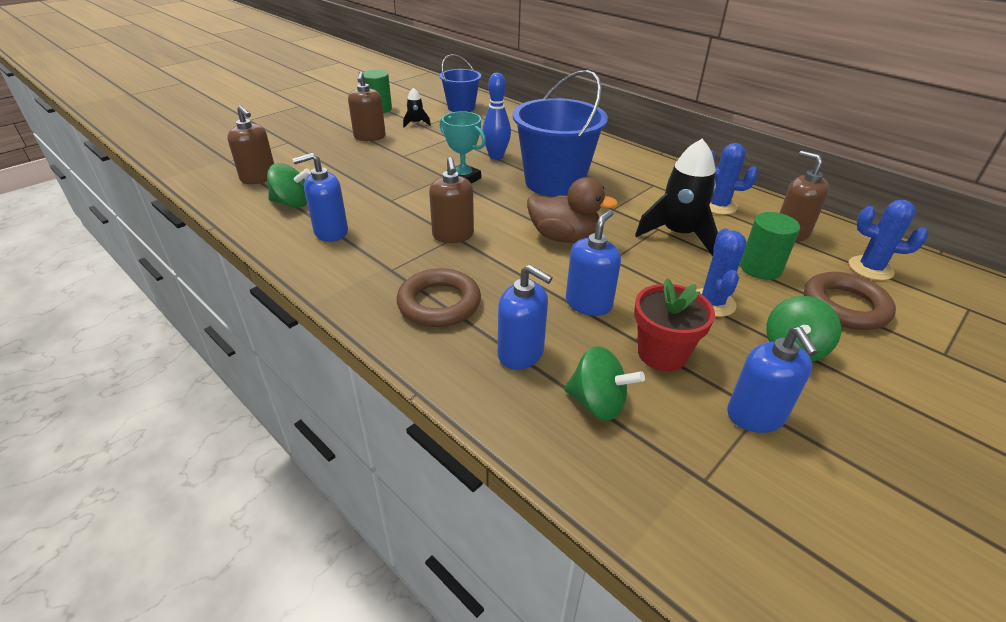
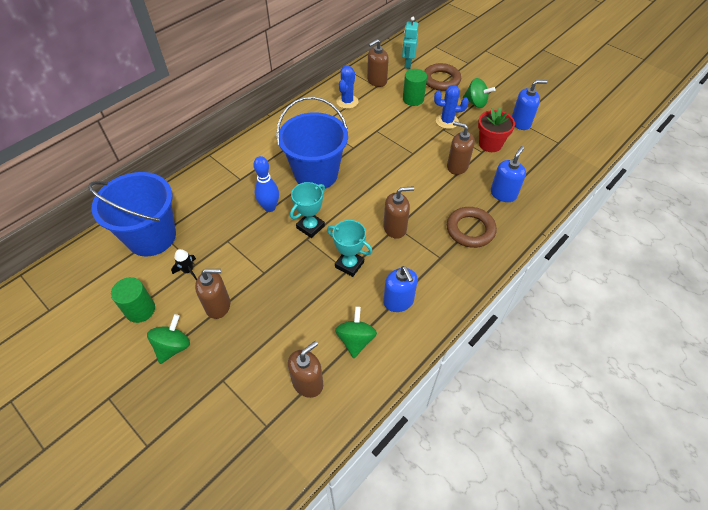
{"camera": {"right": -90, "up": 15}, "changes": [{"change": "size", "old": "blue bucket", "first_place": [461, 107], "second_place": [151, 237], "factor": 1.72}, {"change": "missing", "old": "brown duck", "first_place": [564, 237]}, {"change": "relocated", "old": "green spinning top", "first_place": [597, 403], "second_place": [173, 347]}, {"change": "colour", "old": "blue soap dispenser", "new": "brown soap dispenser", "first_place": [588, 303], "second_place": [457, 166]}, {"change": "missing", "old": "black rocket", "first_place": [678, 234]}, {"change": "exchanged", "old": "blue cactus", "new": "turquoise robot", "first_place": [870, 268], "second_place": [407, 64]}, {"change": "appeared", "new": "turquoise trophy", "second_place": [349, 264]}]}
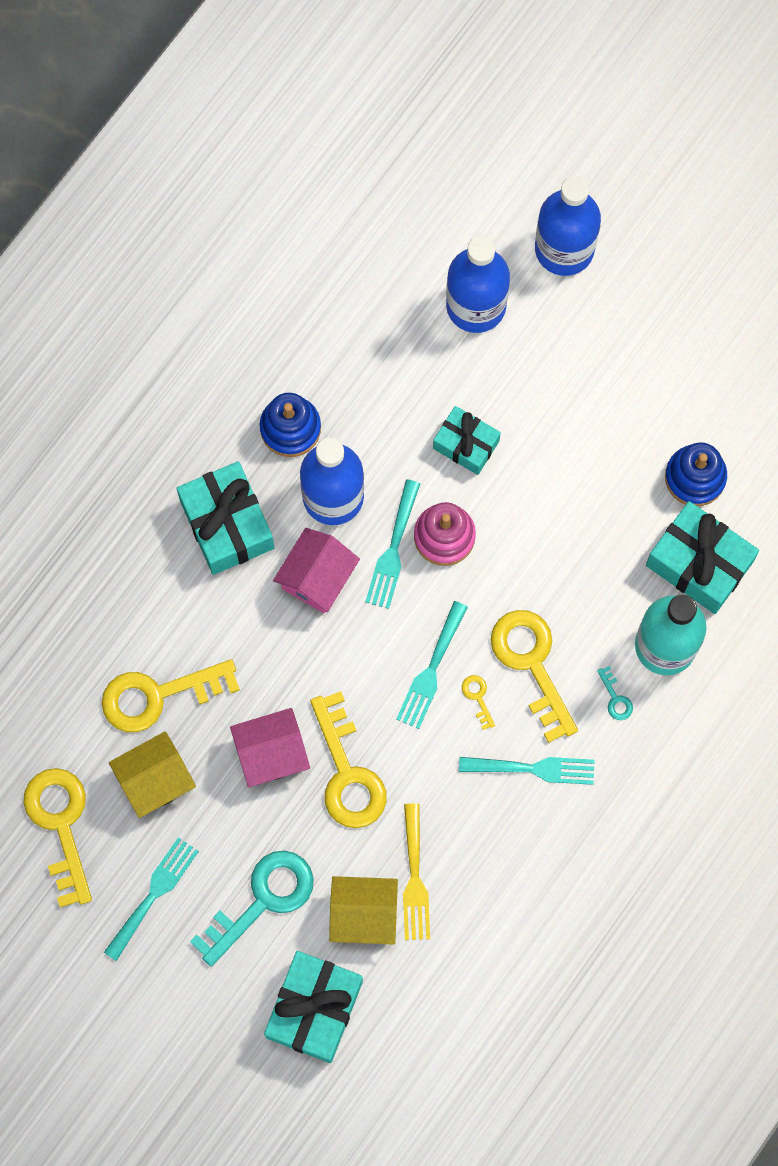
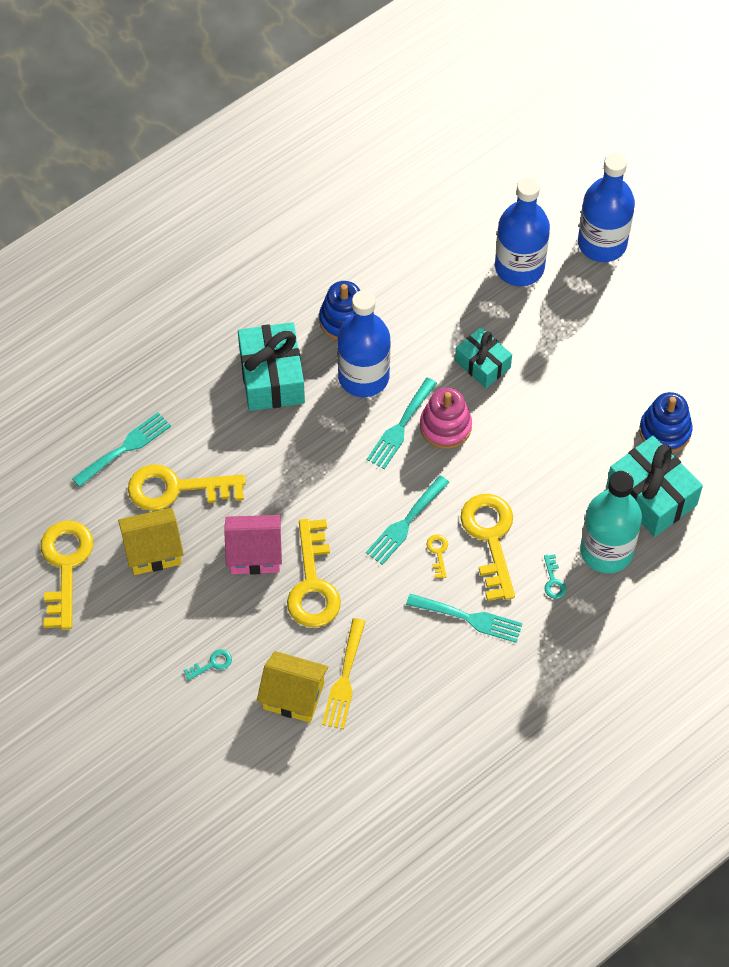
{"camera": {"right": 15, "up": -15}, "changes": [{"change": "relocated", "old": "turquoise fork", "first_place": [153, 894], "second_place": [125, 448]}, {"change": "size", "old": "turquoise key", "first_place": [262, 900], "second_place": [212, 664], "factor": 0.41}, {"change": "missing", "old": "turquoise gift", "first_place": [314, 1009]}, {"change": "missing", "old": "pink house", "first_place": [317, 578]}]}
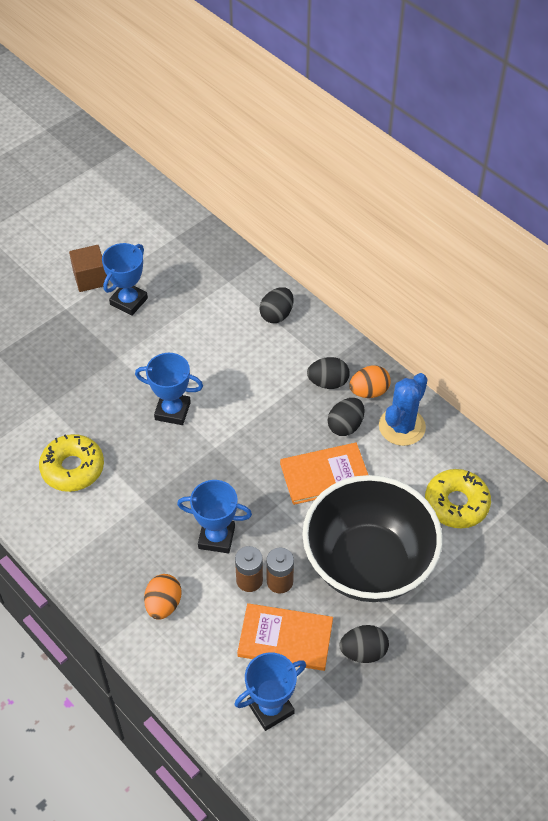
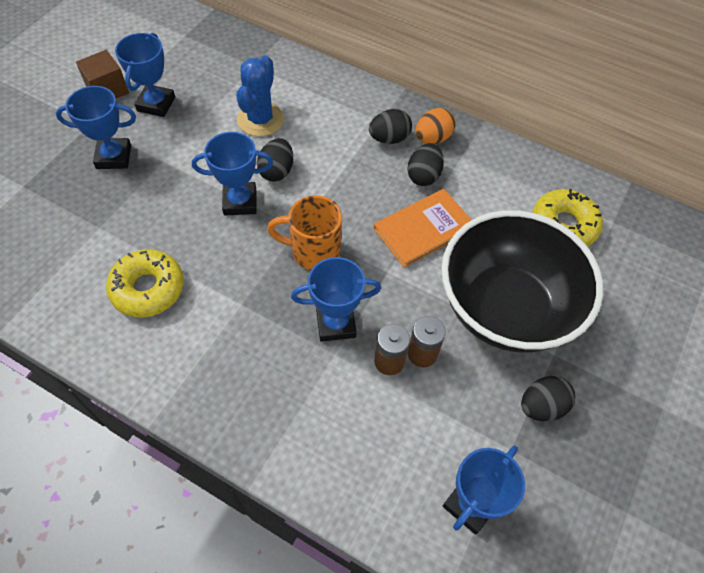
{"camera": {"right": -20, "up": 5}, "changes": [{"change": "missing", "old": "orange egg", "first_place": [163, 604]}, {"change": "missing", "old": "orange book", "first_place": [285, 638]}, {"change": "relocated", "old": "black egg", "first_place": [276, 315], "second_place": [277, 171]}, {"change": "relocated", "old": "blue cactus", "first_place": [402, 426], "second_place": [260, 119]}, {"change": "appeared", "new": "blue trophy", "second_place": [114, 157]}, {"change": "appeared", "new": "orange mug", "second_place": [313, 251]}]}
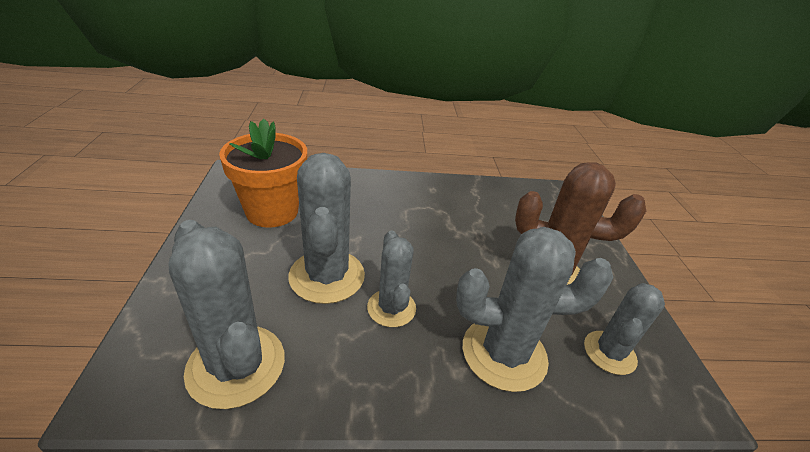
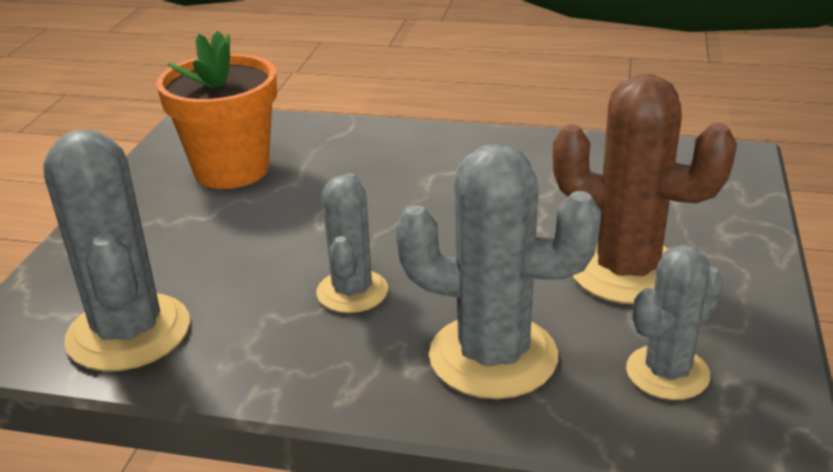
{"camera": {"right": 20, "up": -5}, "changes": [{"change": "missing", "old": "grey cactus", "first_place": [327, 276]}]}
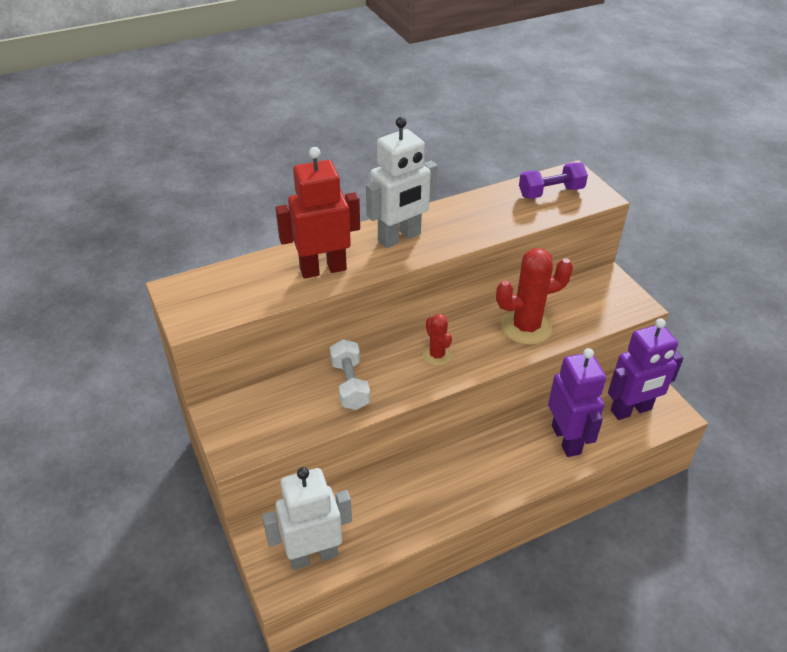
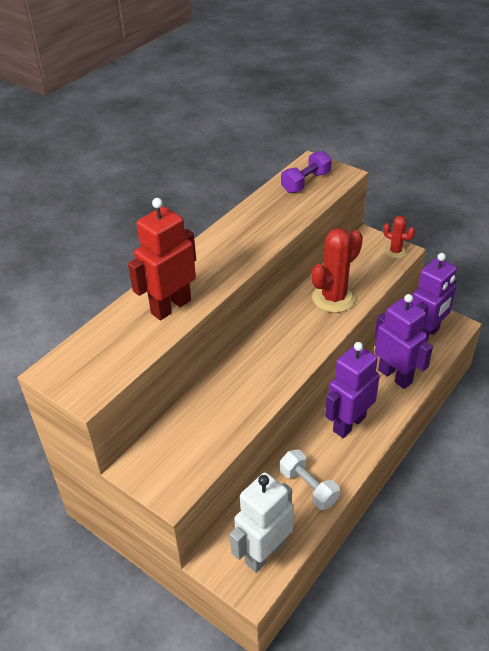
{"camera": {"right": -25, "up": 0}, "changes": [{"change": "relocated", "old": "white dumbbell", "first_place": [350, 384], "second_place": [308, 487]}, {"change": "missing", "old": "white robot", "first_place": [399, 238]}, {"change": "relocated", "old": "red cactus", "first_place": [437, 355], "second_place": [395, 251]}, {"change": "appeared", "new": "purple robot", "second_place": [349, 424]}]}
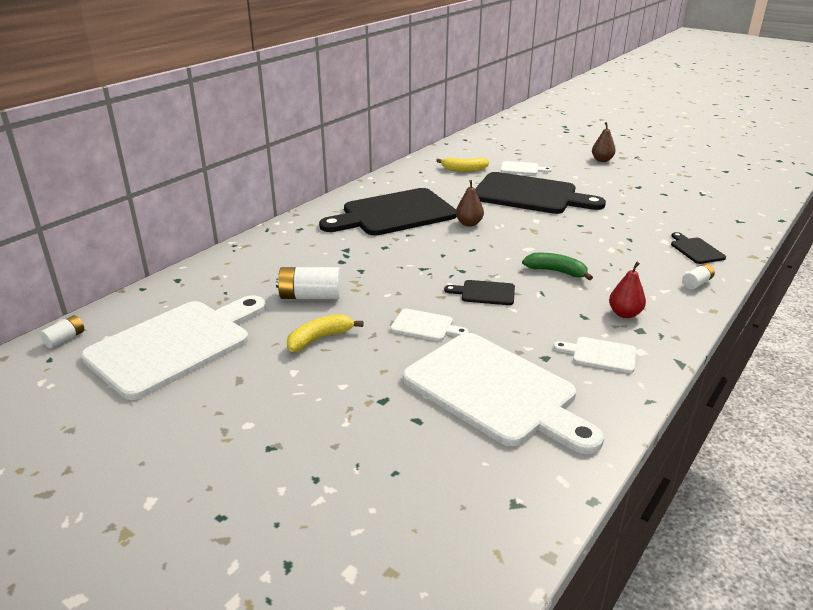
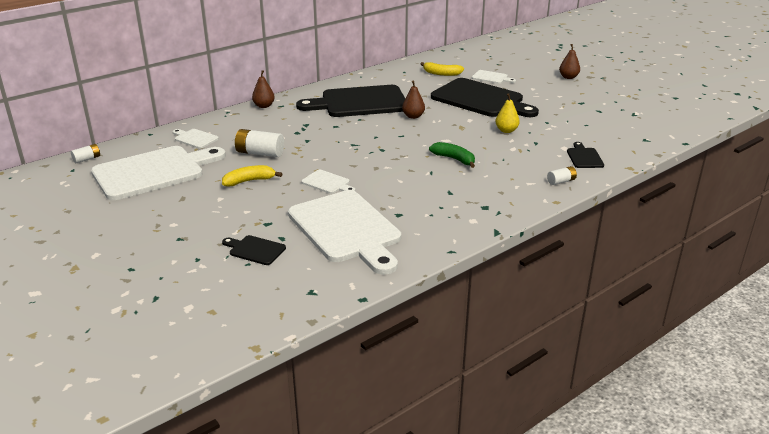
{"camera": {"right": 15, "up": 0}, "changes": [{"change": "relocated", "old": "black cutting board", "first_place": [485, 293], "second_place": [255, 250]}, {"change": "relocated", "old": "white cutting board", "first_place": [600, 354], "second_place": [195, 138]}, {"change": "missing", "old": "red pear", "first_place": [624, 314]}, {"change": "appeared", "new": "brown pear", "second_place": [264, 106]}, {"change": "appeared", "new": "yellow pear", "second_place": [506, 130]}]}
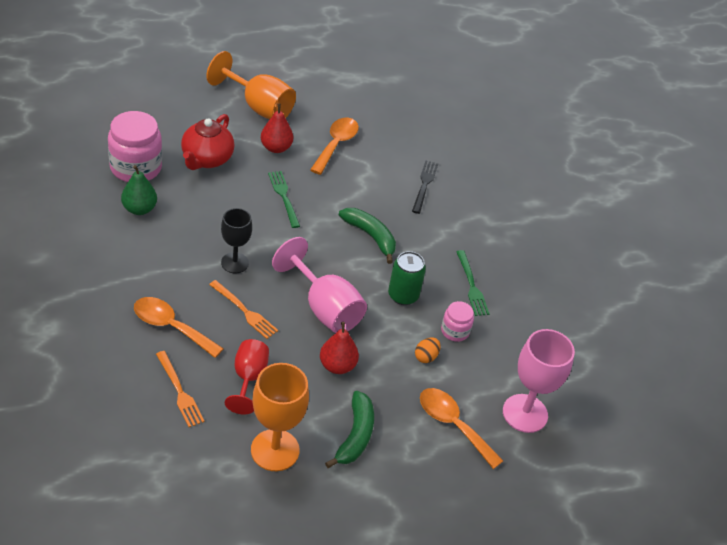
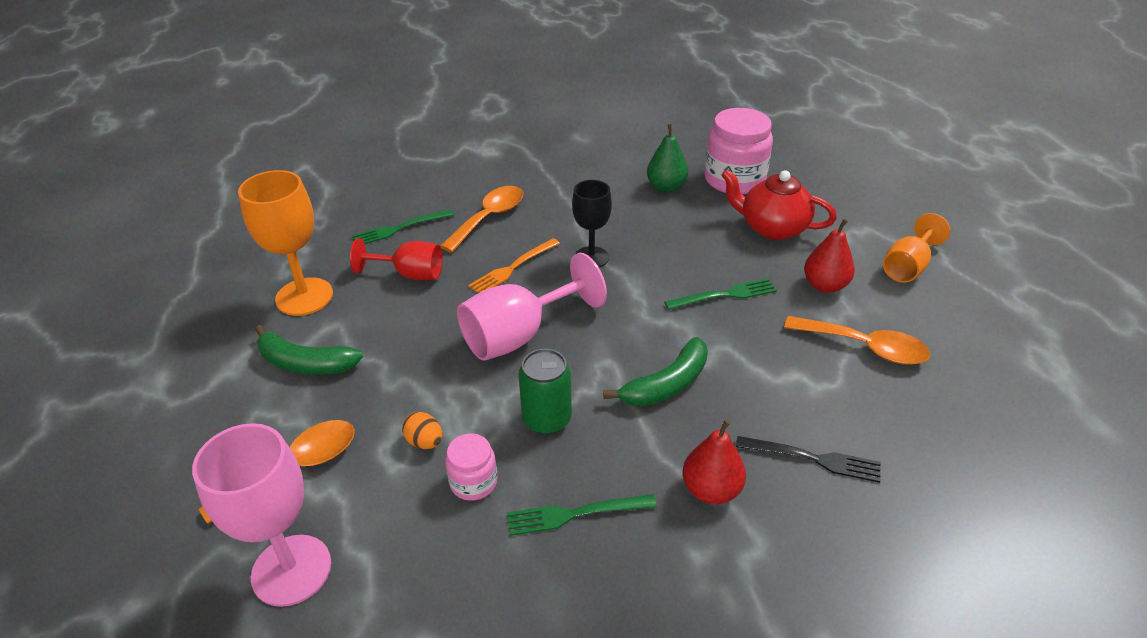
{"camera": {"right": 100, "up": -5}, "changes": [{"change": "colour", "old": "orange fork", "new": "green fork", "first_place": [180, 392], "second_place": [398, 229]}, {"change": "size", "old": "orange goblet", "first_place": [258, 106], "second_place": [907, 267], "factor": 0.65}, {"change": "relocated", "old": "red pear", "first_place": [337, 366], "second_place": [711, 490]}]}
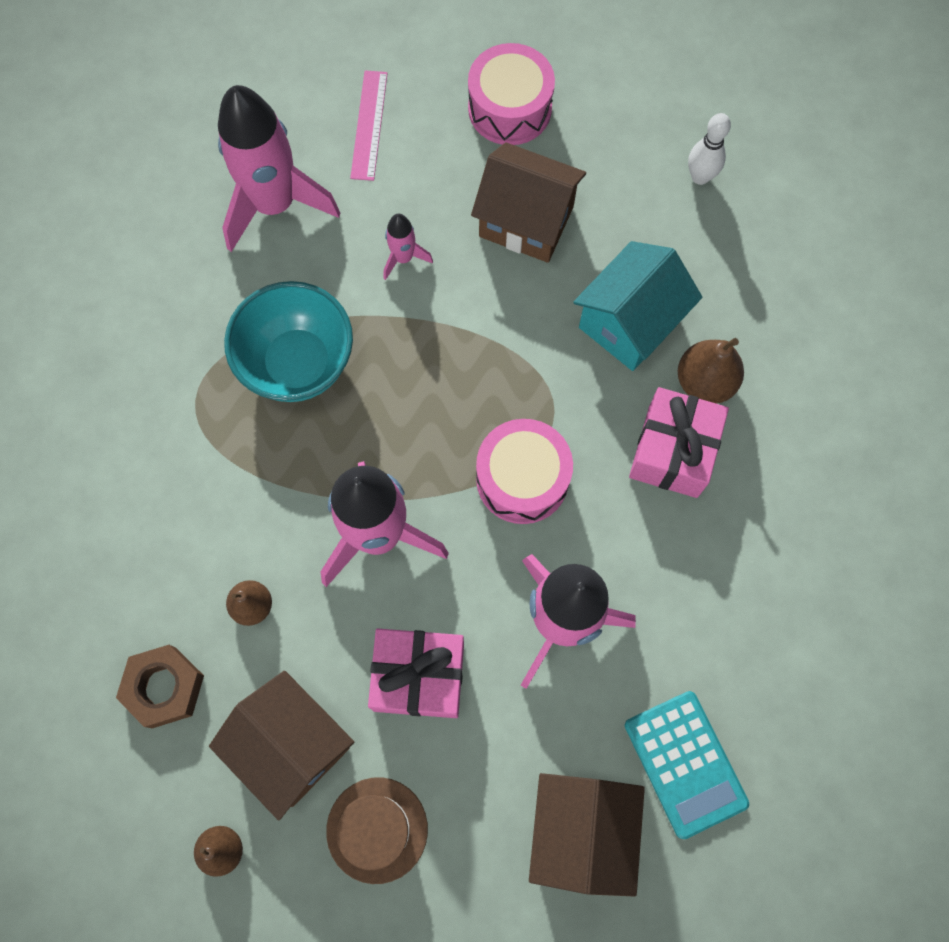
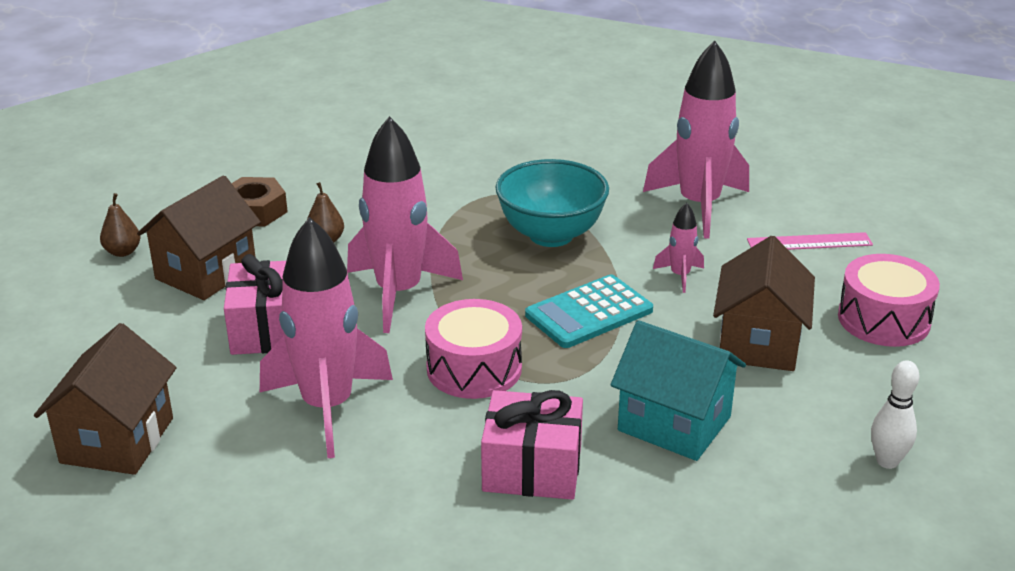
{"camera": {"right": 80, "up": -40}, "changes": [{"change": "missing", "old": "brown hat", "first_place": [377, 830]}, {"change": "spun", "old": "brown house", "first_place": [581, 831], "second_place": [117, 440], "degrees": -75}, {"change": "relocated", "old": "turquoise calculator", "first_place": [685, 763], "second_place": [589, 313]}, {"change": "missing", "old": "brown pear", "first_place": [704, 382]}]}
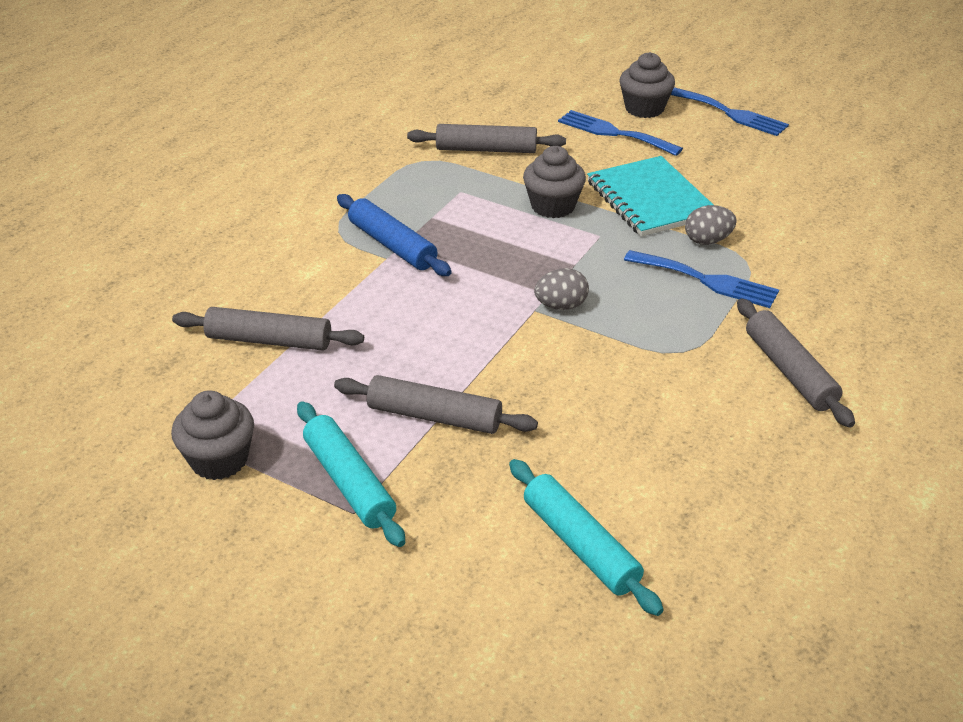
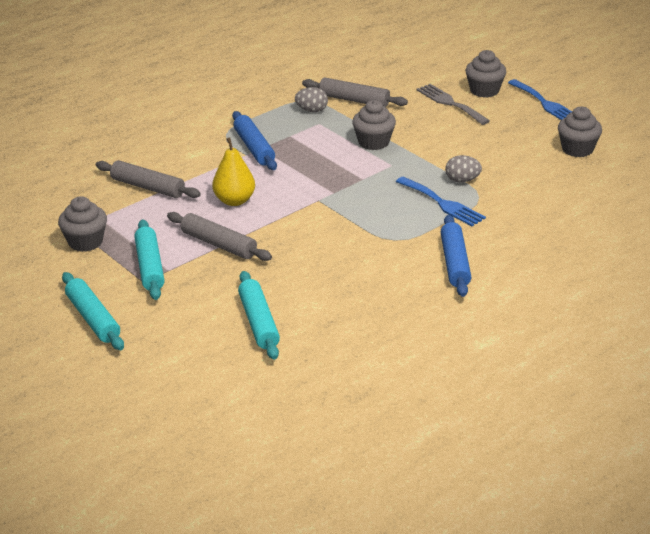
{"camera": {"right": 20, "up": -5}, "changes": [{"change": "relocated", "old": "grey egg", "first_place": [561, 306], "second_place": [311, 110]}, {"change": "colour", "old": "blue fork", "new": "grey fork", "first_place": [614, 133], "second_place": [450, 103]}, {"change": "missing", "old": "turquoise notebook", "first_place": [650, 199]}, {"change": "colour", "old": "grey rolling pin", "new": "blue rolling pin", "first_place": [790, 371], "second_place": [455, 263]}, {"change": "appeared", "new": "turquoise rolling pin", "second_place": [93, 319]}, {"change": "appeared", "new": "yellow pear", "second_place": [234, 201]}, {"change": "appeared", "new": "grey cupcake", "second_place": [577, 149]}]}
